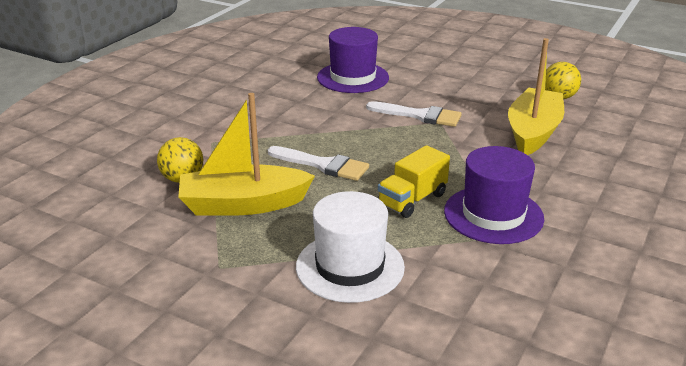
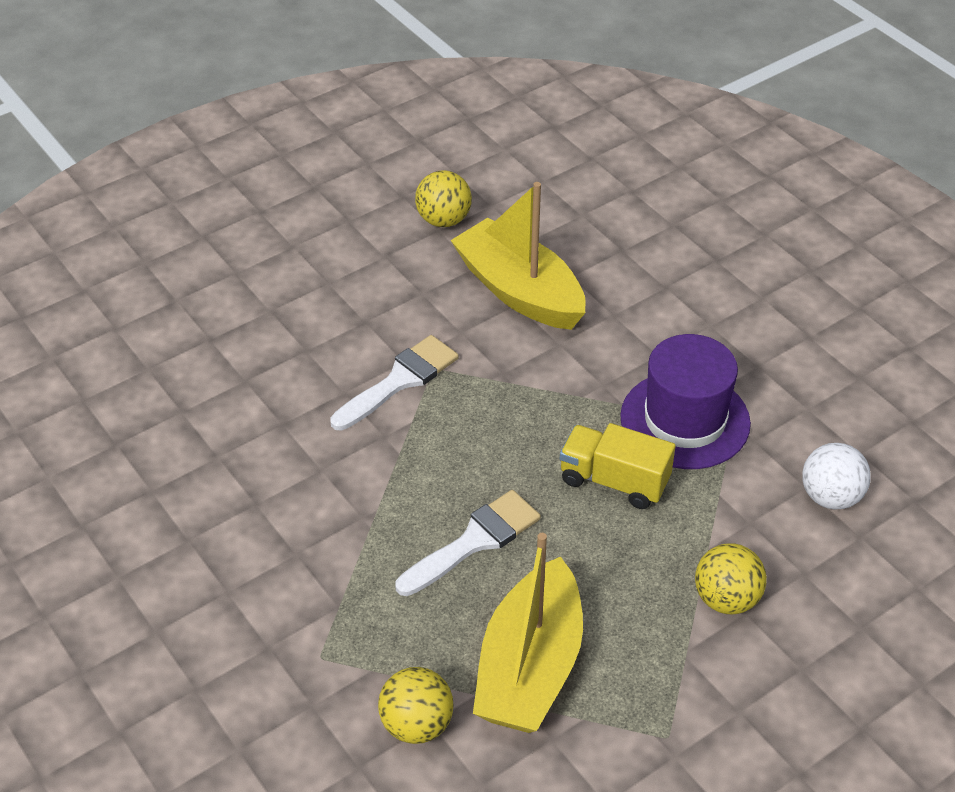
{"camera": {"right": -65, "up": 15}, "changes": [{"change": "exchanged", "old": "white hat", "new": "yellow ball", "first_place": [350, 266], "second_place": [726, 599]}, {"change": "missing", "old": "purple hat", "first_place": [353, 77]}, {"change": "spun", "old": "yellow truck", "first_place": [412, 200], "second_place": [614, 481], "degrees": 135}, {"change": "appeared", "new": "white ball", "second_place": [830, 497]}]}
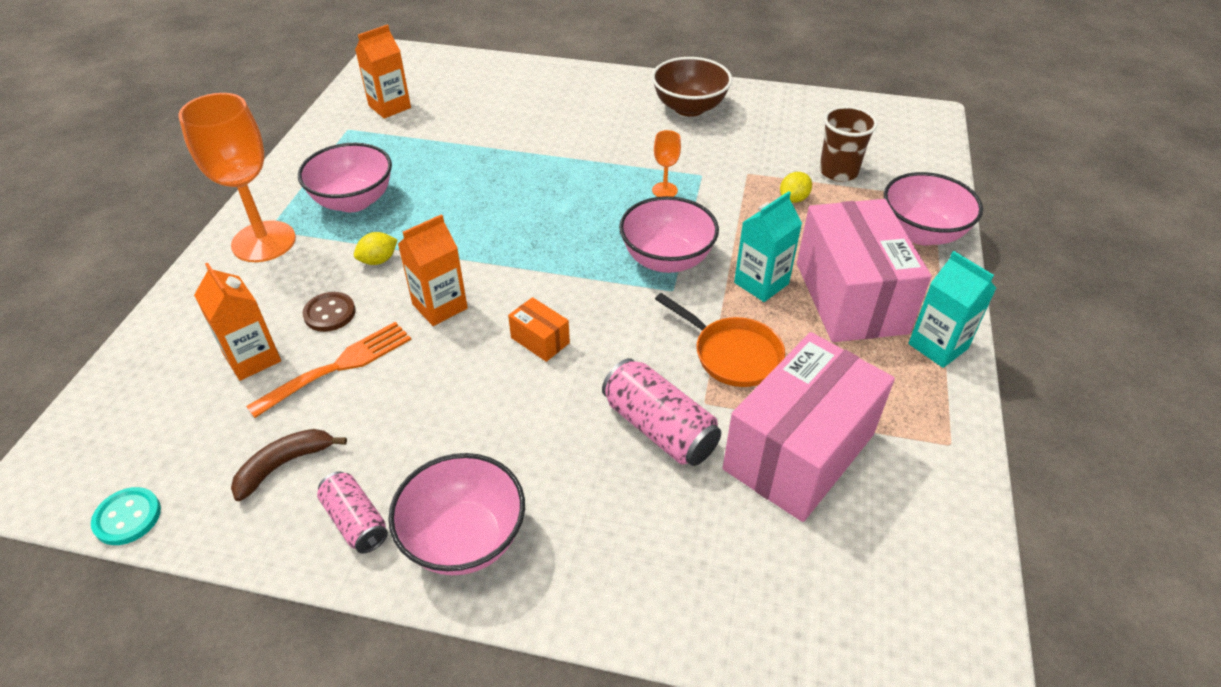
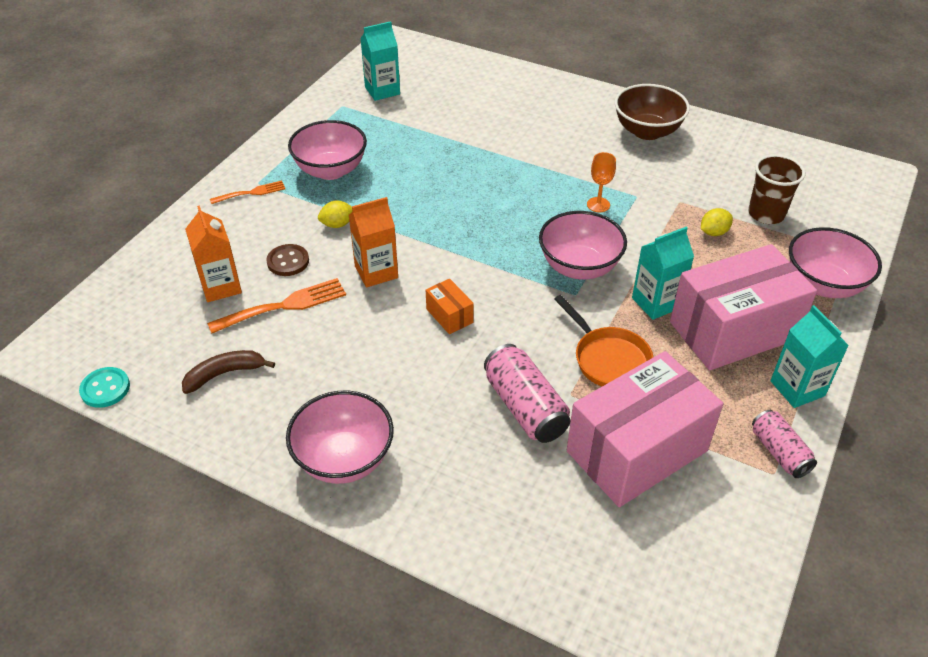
{"camera": {"right": 15, "up": 0}, "changes": [{"change": "exchanged", "old": "orange goblet", "new": "orange fork", "first_place": [263, 241], "second_place": [251, 193]}, {"change": "relocated", "old": "pink can", "first_place": [356, 521], "second_place": [779, 452]}, {"change": "colour", "old": "orange carton", "new": "turquoise carton", "first_place": [389, 107], "second_place": [382, 91]}, {"change": "spun", "old": "pink box", "first_place": [850, 297], "second_place": [733, 330], "degrees": 60}]}
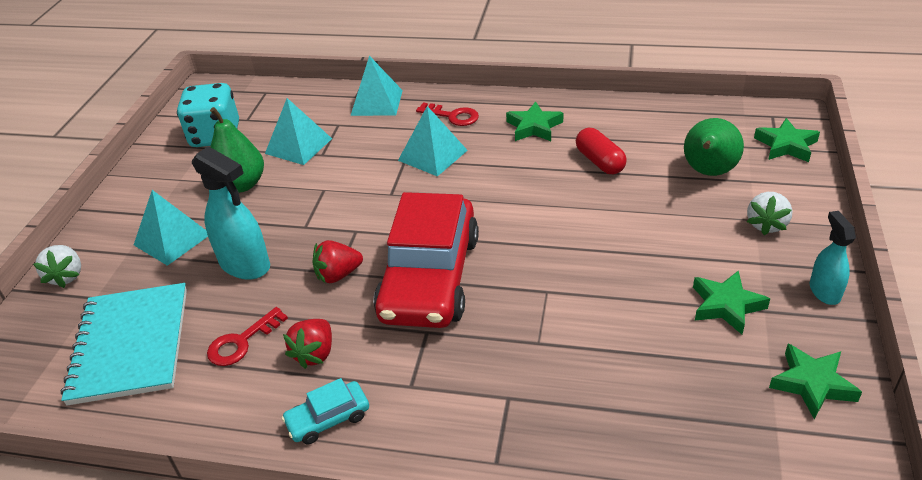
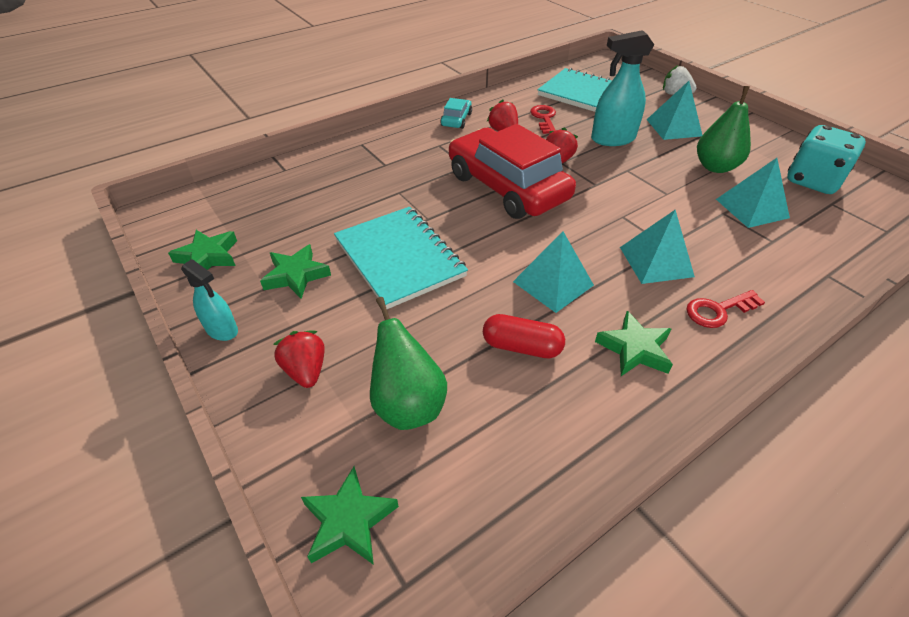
{"camera": {"right": 130, "up": 5}, "changes": [{"change": "relocated", "old": "turquoise pyramid", "first_place": [376, 102], "second_place": [553, 283]}, {"change": "colour", "old": "white strawberry", "new": "red strawberry", "first_place": [766, 224], "second_place": [306, 371]}, {"change": "appeared", "new": "turquoise notebook", "second_place": [399, 258]}]}
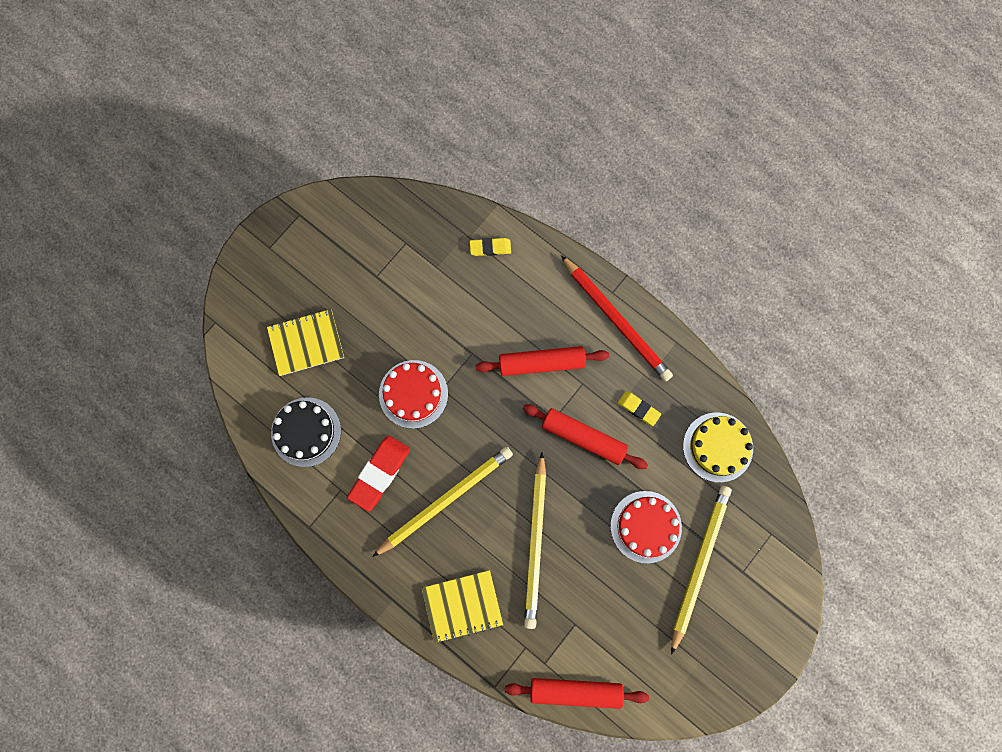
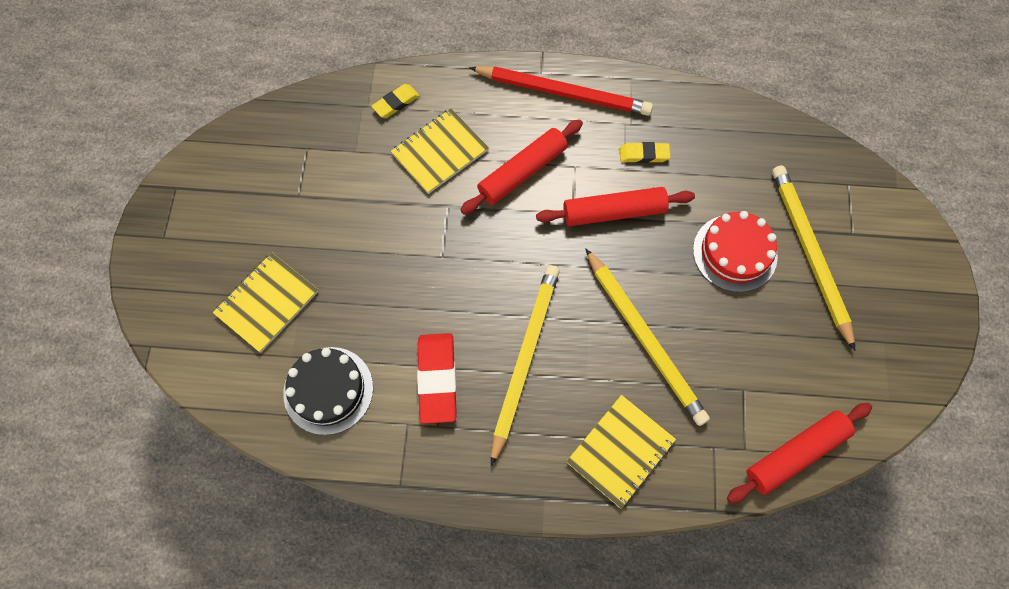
{"camera": {"right": -35, "up": -10}, "changes": [{"change": "missing", "old": "red cake", "first_place": [413, 394]}, {"change": "missing", "old": "yellow cake", "first_place": [717, 447]}, {"change": "appeared", "new": "yellow notebook", "second_place": [440, 152]}]}
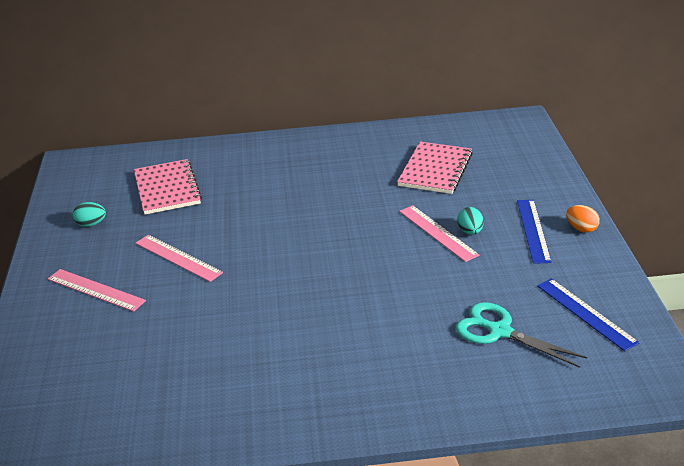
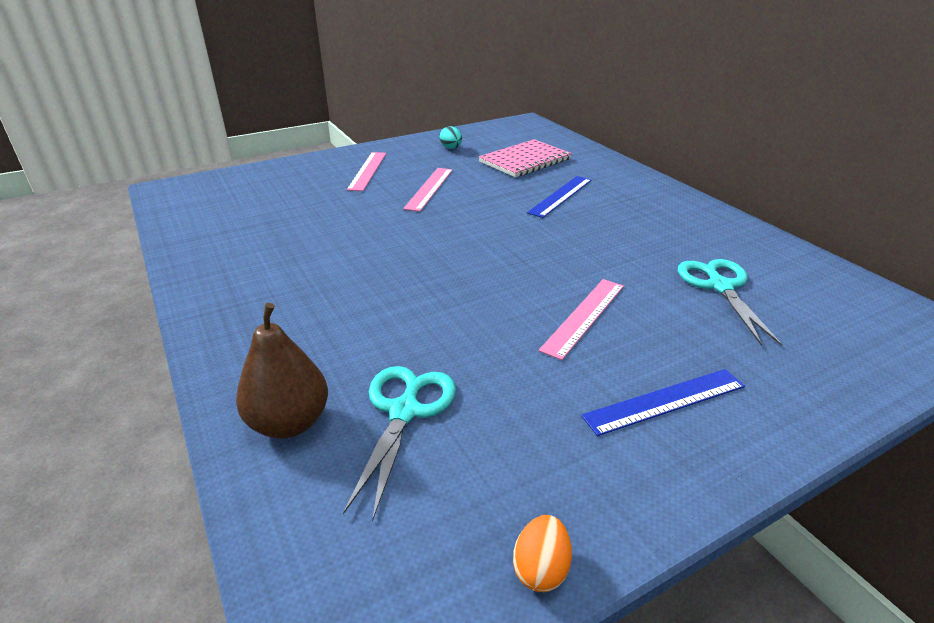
{"camera": {"right": 65, "up": 0}, "changes": [{"change": "exchanged", "old": "pink notebook", "new": "turquoise scissors", "first_place": [435, 170], "second_place": [720, 286]}, {"change": "missing", "old": "turquoise egg", "first_place": [470, 232]}, {"change": "relocated", "old": "blue ruler", "first_place": [586, 313], "second_place": [561, 196]}, {"change": "relocated", "old": "orange egg", "first_place": [581, 229], "second_place": [541, 569]}, {"change": "appeared", "new": "brown pear", "second_place": [289, 423]}]}
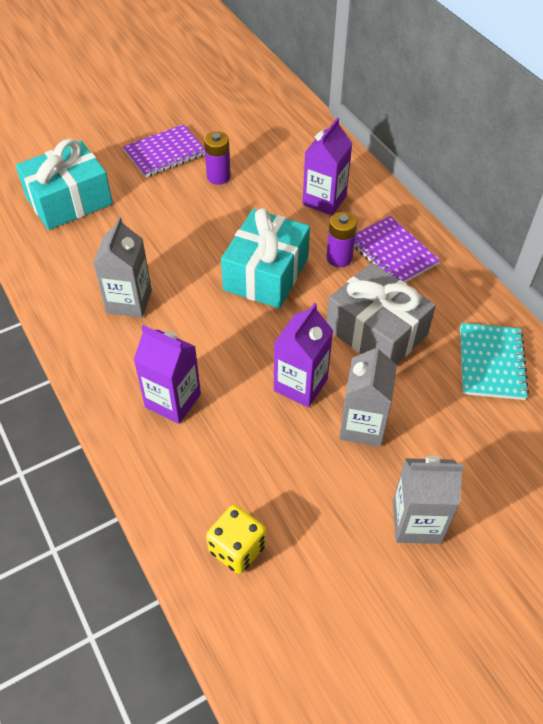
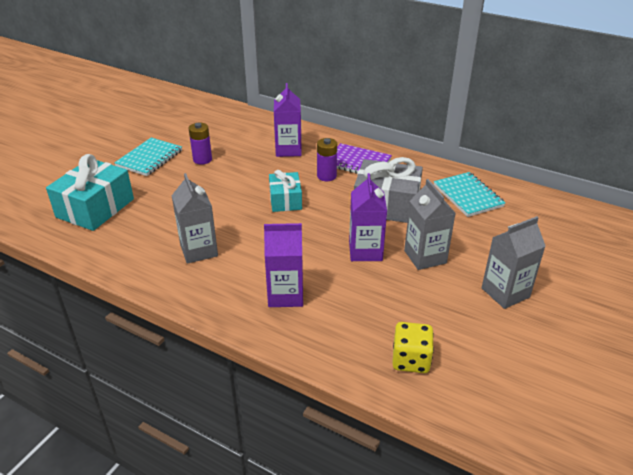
{"camera": {"right": -30, "up": -15}, "changes": [{"change": "colour", "old": "purple notebook", "new": "turquoise notebook", "first_place": [165, 153], "second_place": [149, 158]}, {"change": "size", "old": "turquoise gift", "first_place": [266, 273], "second_place": [285, 200], "factor": 0.61}]}
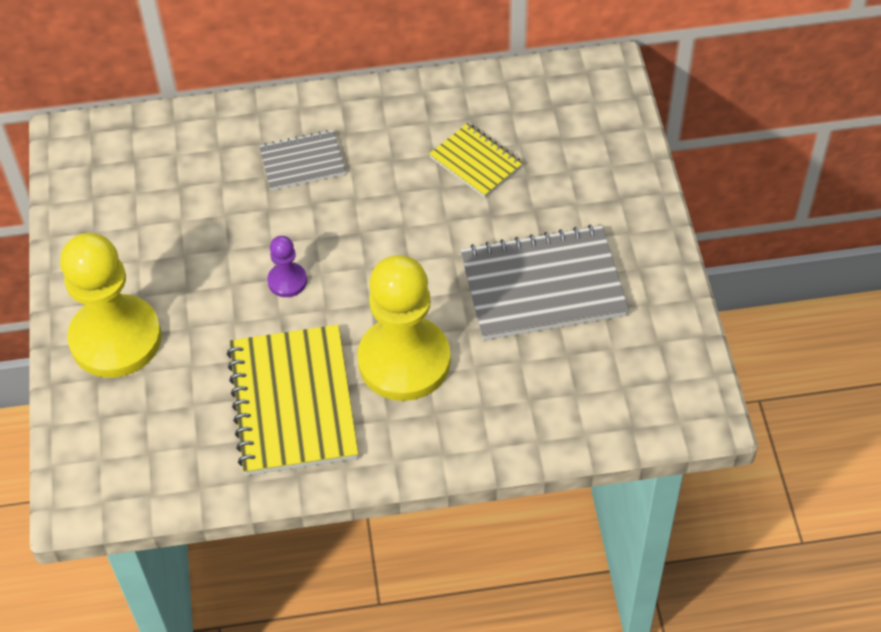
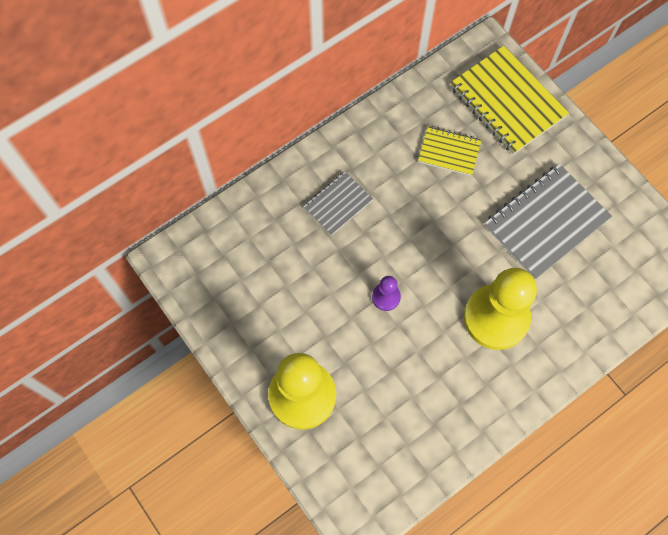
{"camera": {"right": -30, "up": 15}, "changes": [{"change": "relocated", "old": "yellow notebook", "first_place": [293, 402], "second_place": [507, 102]}]}
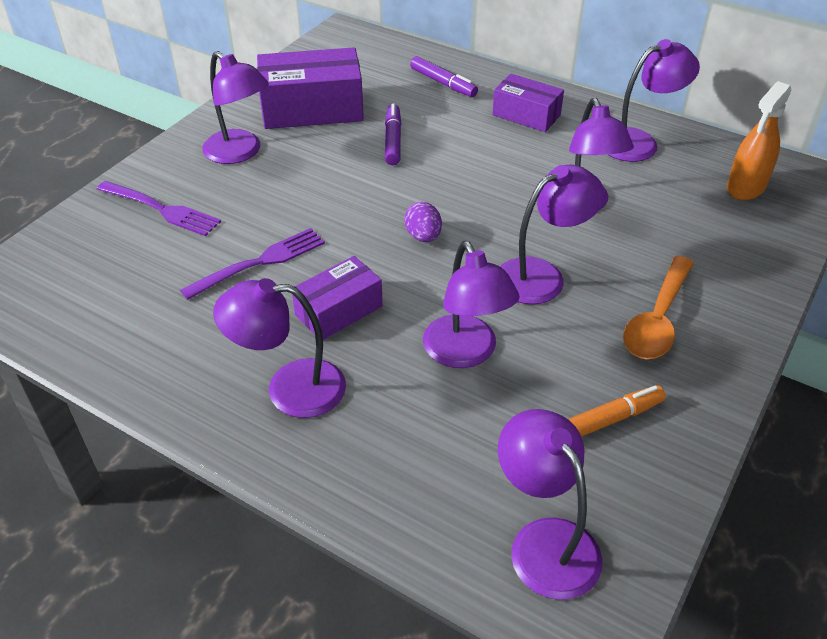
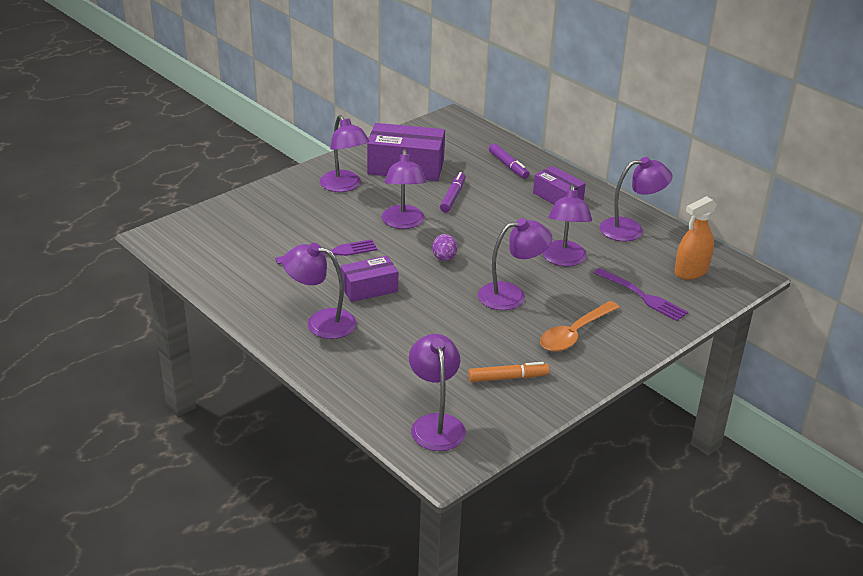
{"camera": {"right": 15, "up": -10}, "changes": [{"change": "relocated", "old": "purple fork", "first_place": [162, 209], "second_place": [643, 296]}, {"change": "relocated", "old": "purple lamp", "first_place": [466, 353], "second_place": [403, 223]}]}
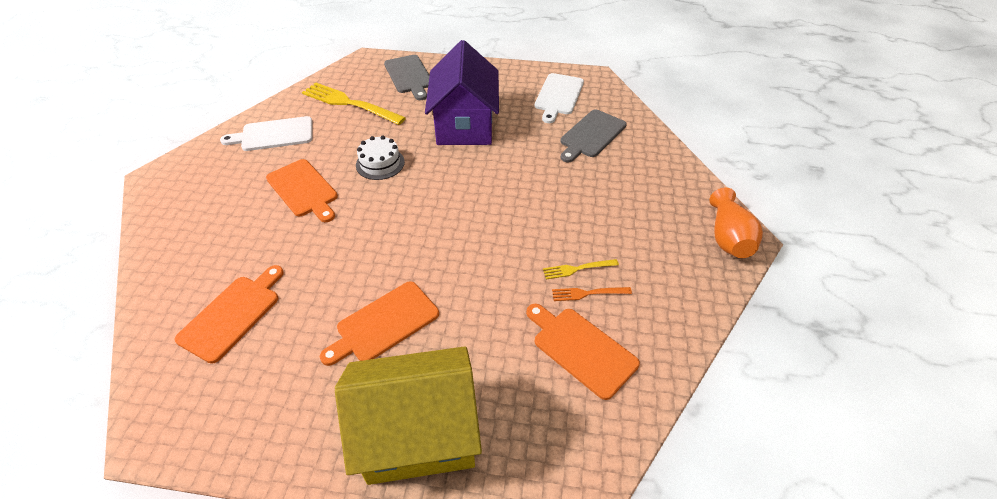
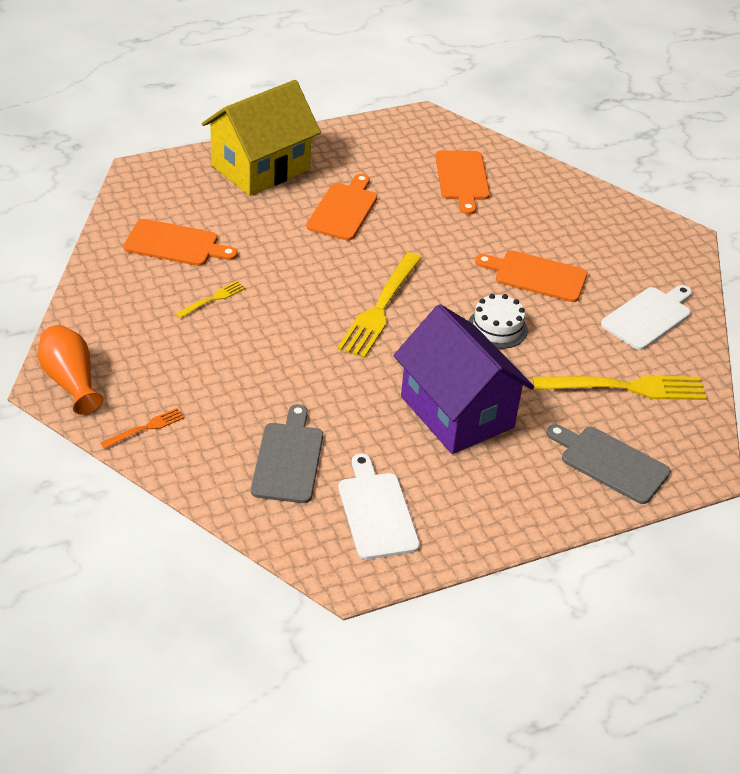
{"camera": {"right": 145, "up": -5}, "changes": [{"change": "relocated", "old": "orange fork", "first_place": [587, 293], "second_place": [146, 428]}, {"change": "appeared", "new": "yellow fork", "second_place": [380, 309]}]}
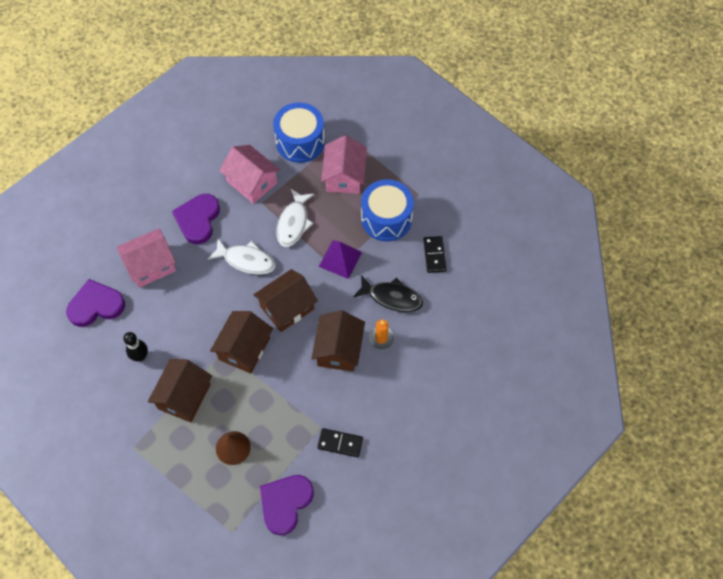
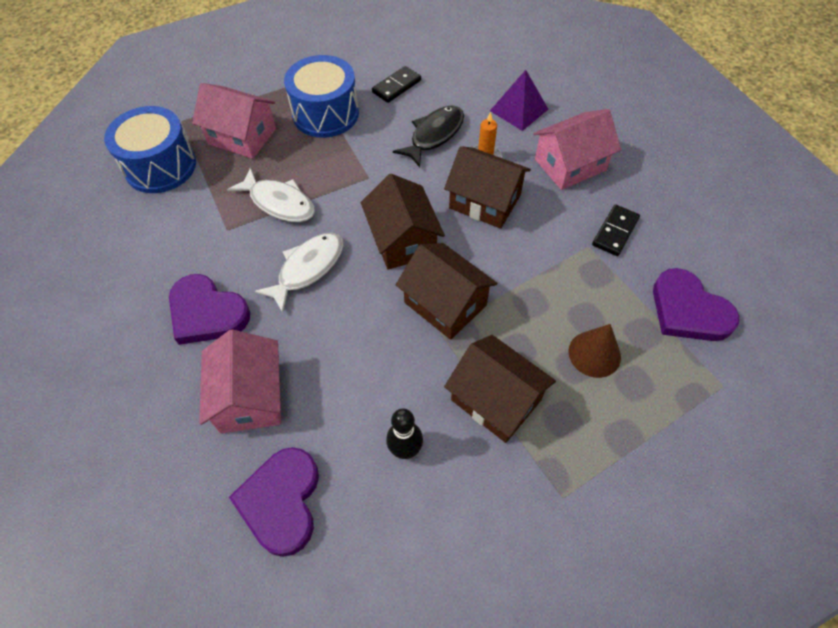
{"camera": {"right": -70, "up": -5}, "changes": [{"change": "relocated", "old": "pink house", "first_place": [252, 182], "second_place": [570, 165]}, {"change": "relocated", "old": "purple pyramid", "first_place": [340, 259], "second_place": [519, 110]}, {"change": "spun", "old": "black domino", "first_place": [434, 255], "second_place": [396, 86], "degrees": -60}]}
